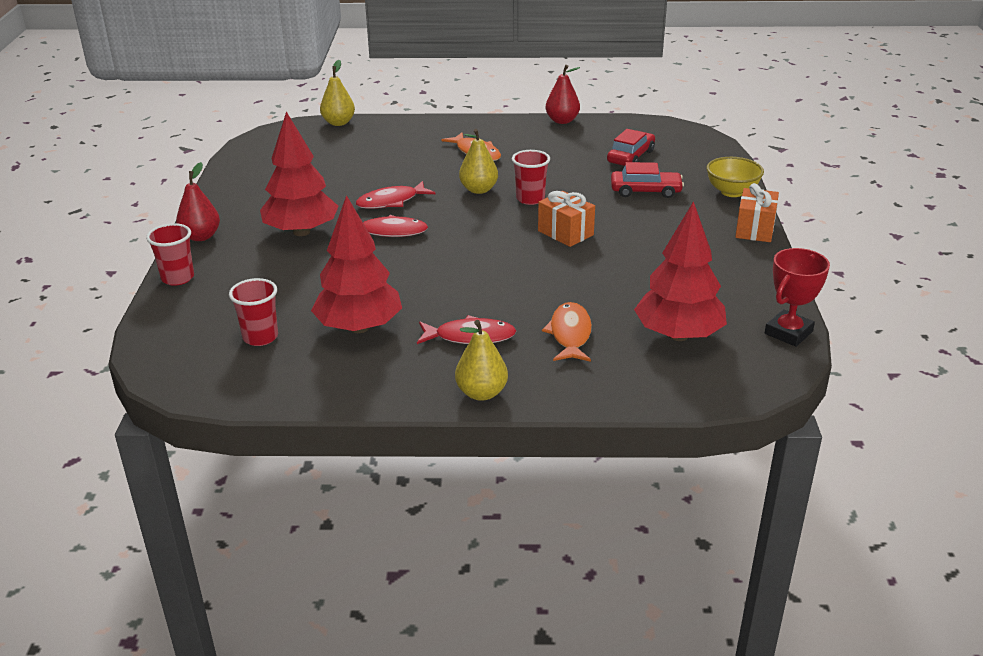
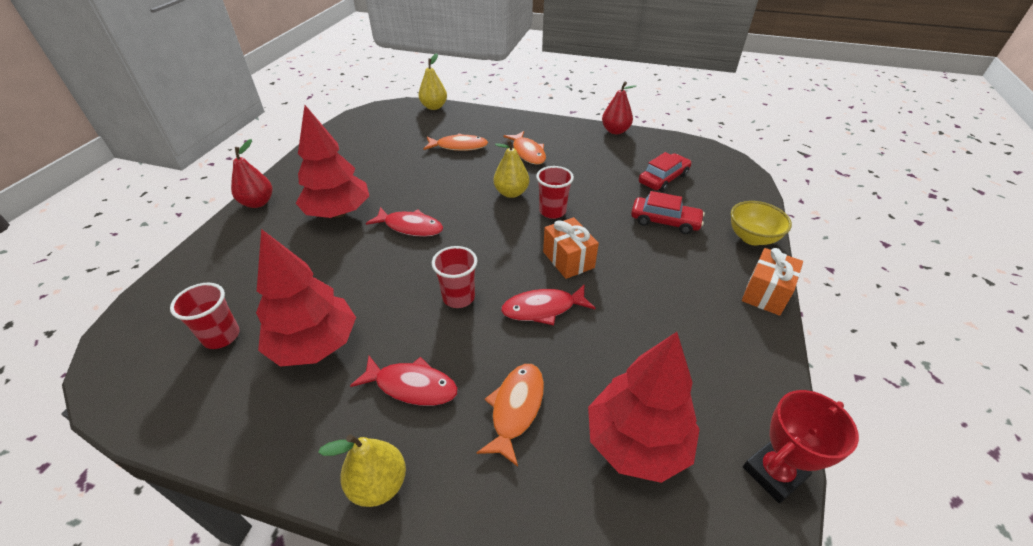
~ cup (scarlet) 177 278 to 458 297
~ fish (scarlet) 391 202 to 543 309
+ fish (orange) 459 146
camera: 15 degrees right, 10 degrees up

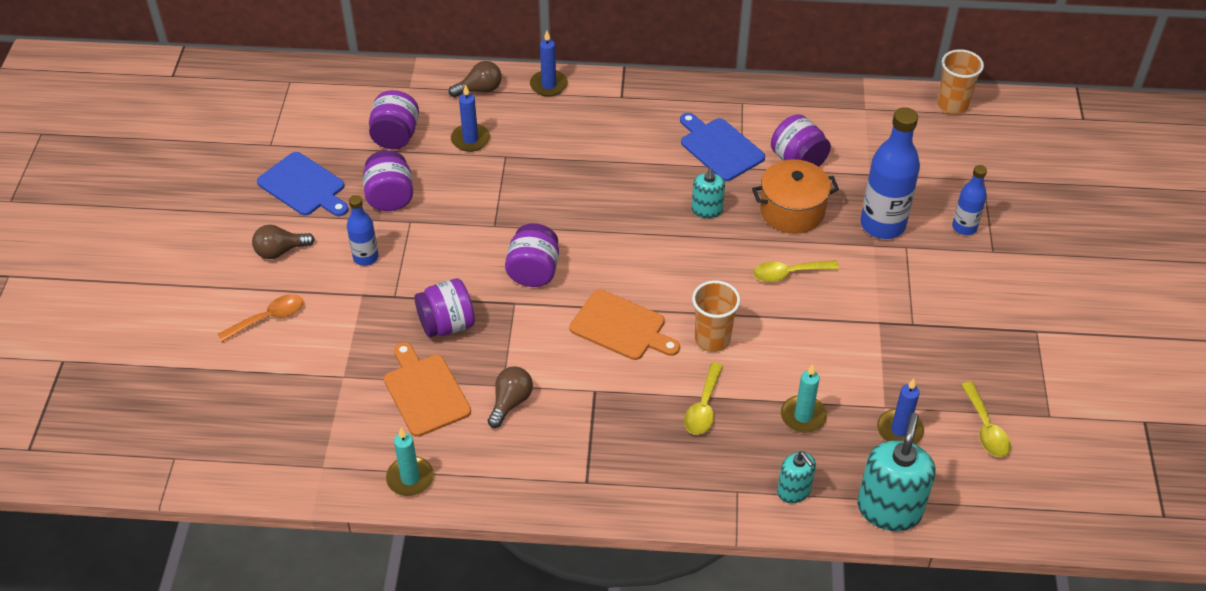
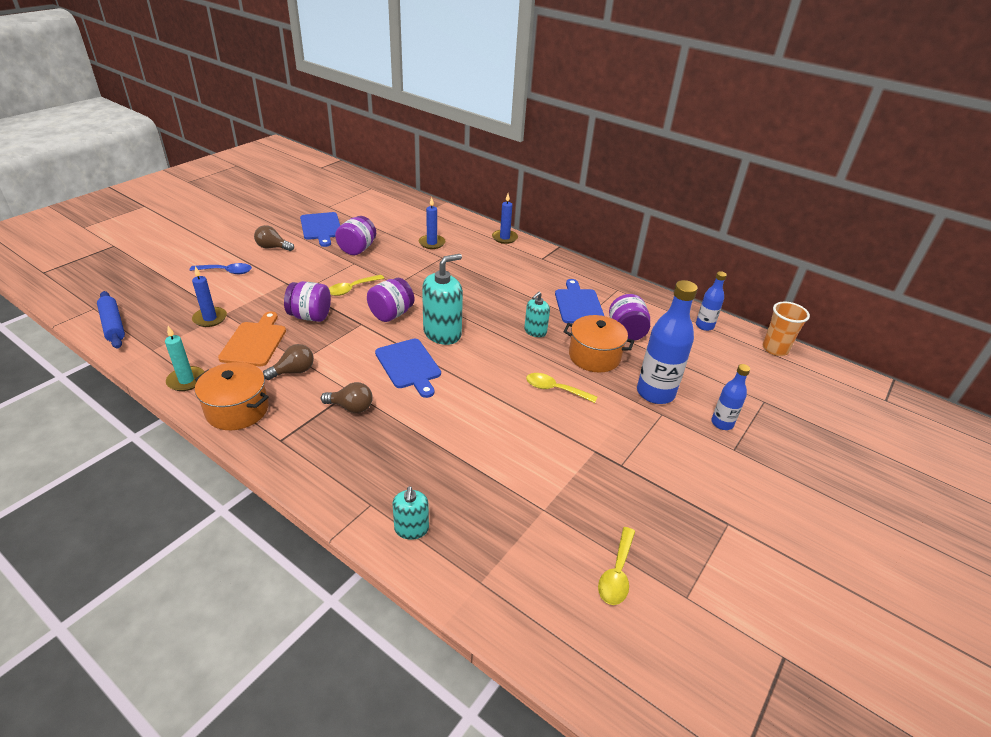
~ spoon (orange) 268 318 to spoon (cobalt) 226 271
~ flask (cobalt) 365 257 to 704 326
- jam jar (violet) 395 136
~ bulb (dark brown) 480 90 to 351 407
~ bread board (orange) 621 327 to bread board (cobalt) 409 366
~ spoon (bright yellow) 703 407 to 352 289
- cup (orange) 712 339
- candle (turquoise) 803 416
~ pump bottle (turquoise) 889 509 to 442 333
~ candle (cobalt) 899 430 to 210 318
+ dough roller (cobalt) 113 325
+ pot (orange) 237 410
camera: 30 degrees right, 10 degrees down

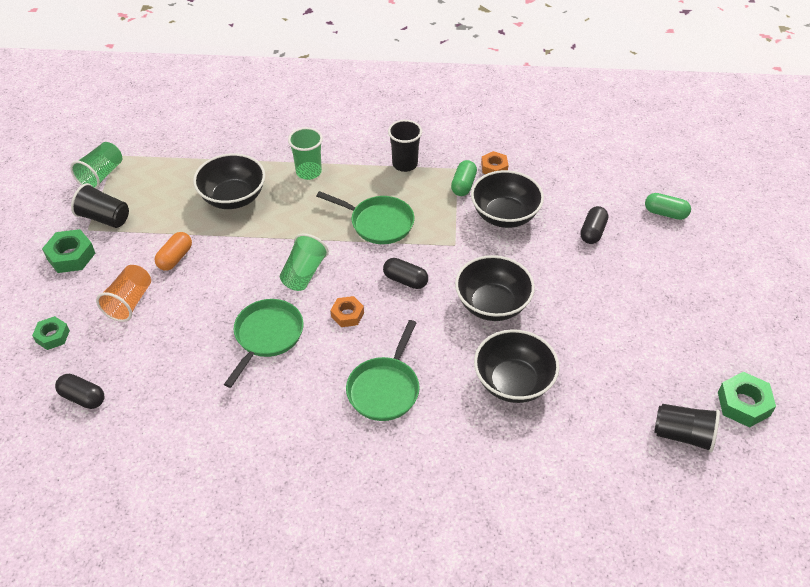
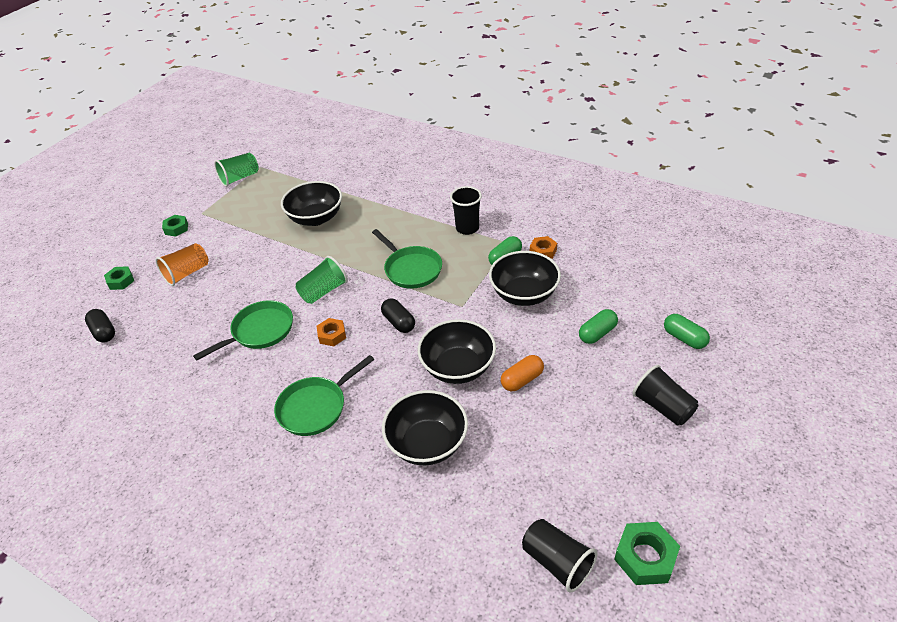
~ hexagon nut (leaf-green) 71 256 = 176 228 x0.66
~ cup (jet-black) 104 218 to 663 407
~ pill (orange) 175 258 to 522 380
- cup (leaf-green) 308 172
~ pill (jet-black) 592 232 to pill (leaf-green) 597 333
camera: 30 degrees right, 5 degrees down

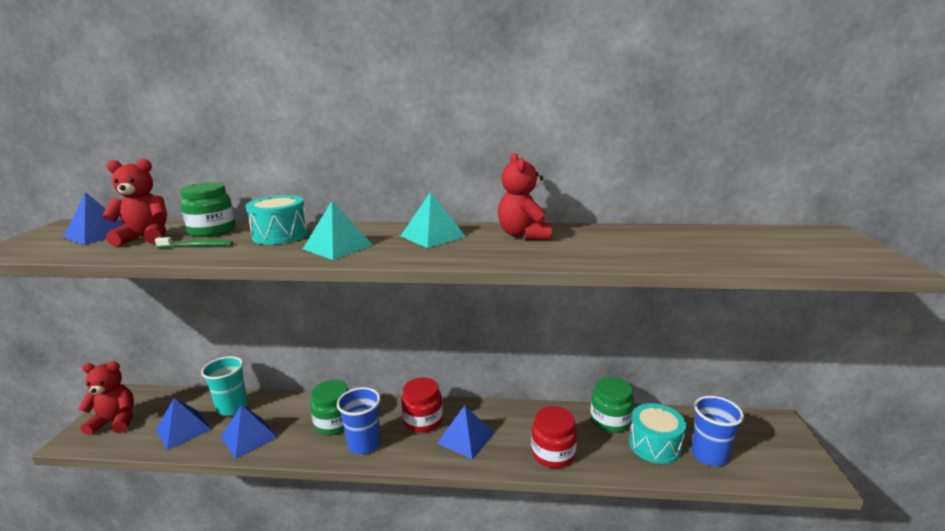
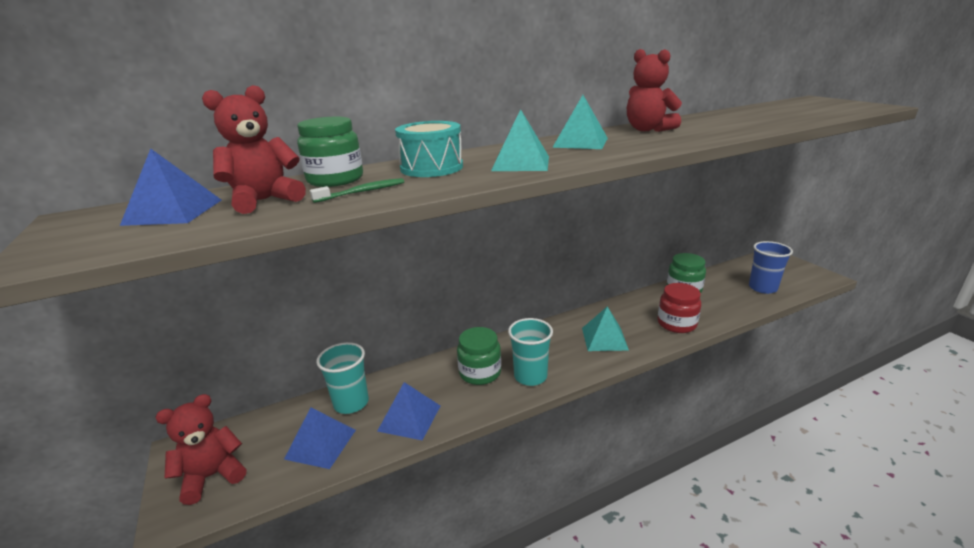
~ cup (cobalt) 364 444 to cup (turquoise) 530 376
- jam jar (scarlet) 423 420
~ pyramid (cobalt) 465 438 to pyramid (turquoise) 604 338
- toy drum (turquoise) 654 445
camera: 30 degrees left, 5 degrees up

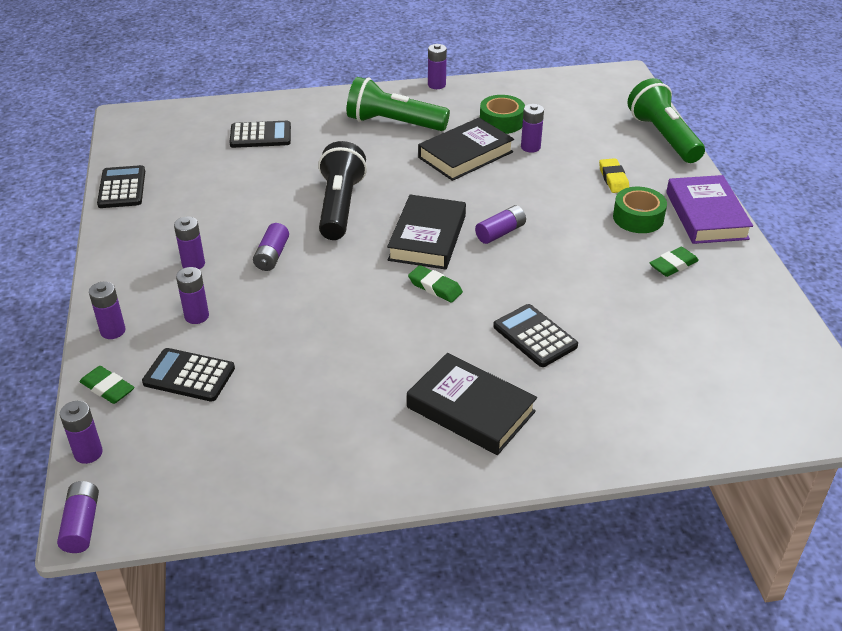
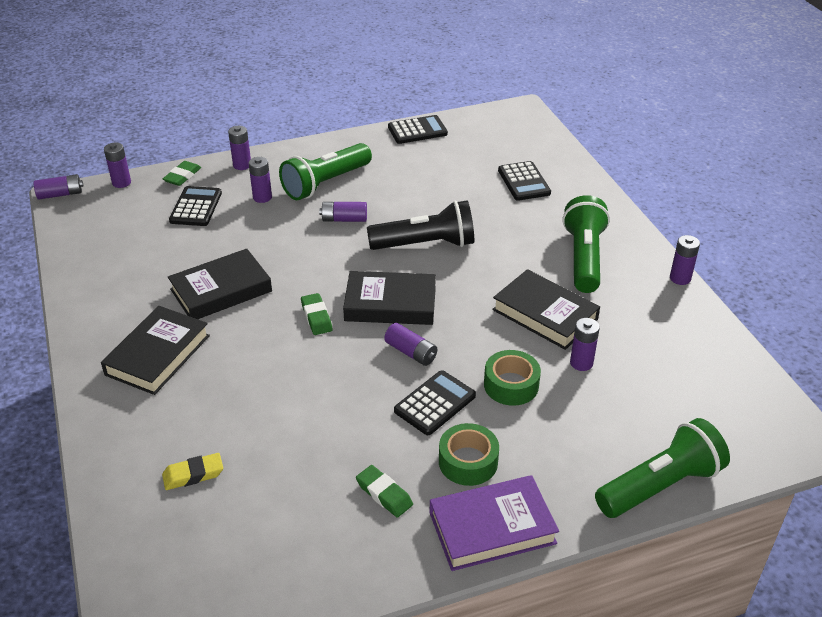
~ battery (violet) 193 264 to torch (leaf-green) 325 183
~ eraser (leaf-green) 435 287 = 316 317 45 degrees counterclockwise
~ tape (leaf-green) 501 122 to 511 385
~ calculator (jet-black) 534 336 to 435 403
~ eraser (bright yellow) 613 179 to 193 474
+ book (jet-black) 221 290
camera: 80 degrees right, 0 degrees up

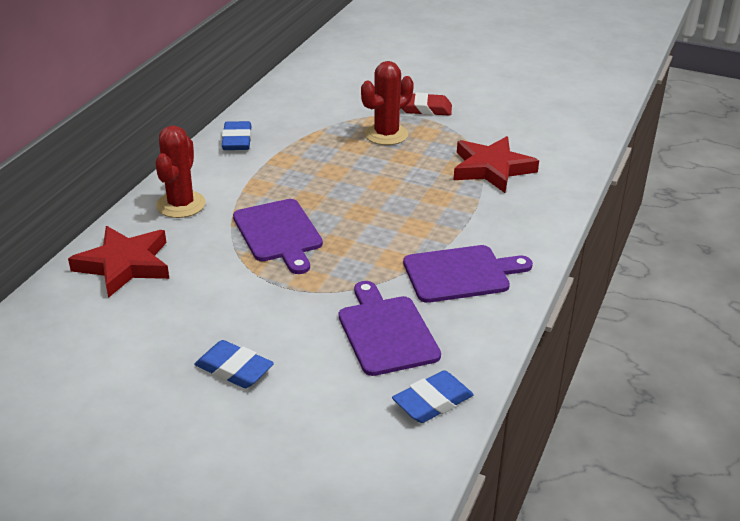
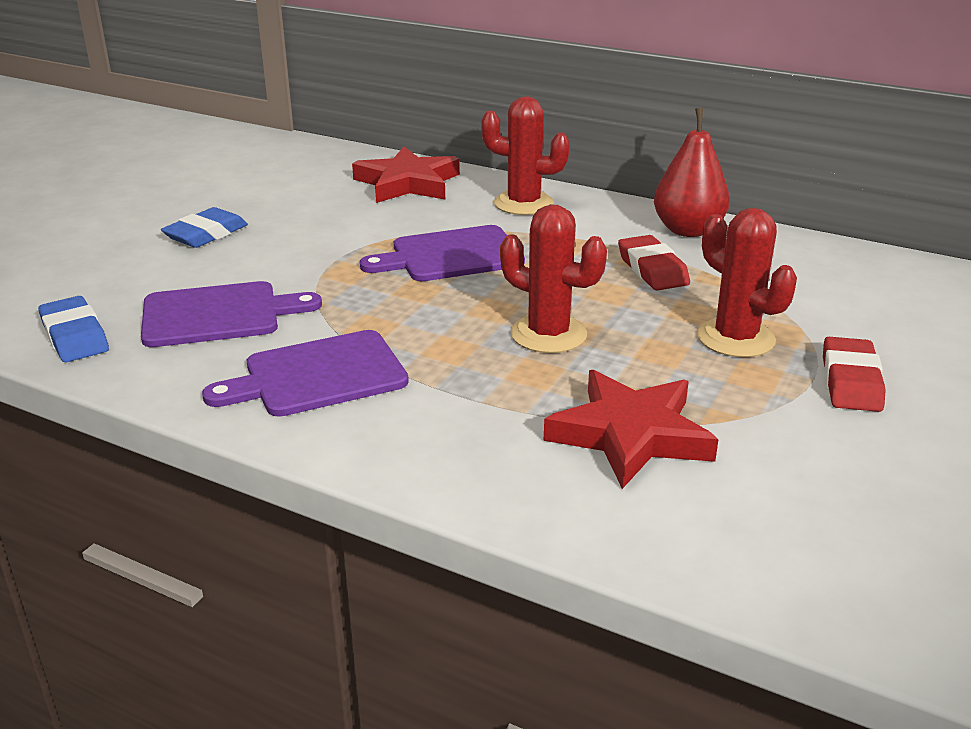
~ eraser (cobalt) 237 140 to pear (scarlet) 688 230
~ bread board (violet) 460 274 = 318 375 75 degrees clockwise
+ cactus (scarlet) 548 334
+ eraser (scarlet) 652 269
camera: 95 degrees right, 5 degrees down

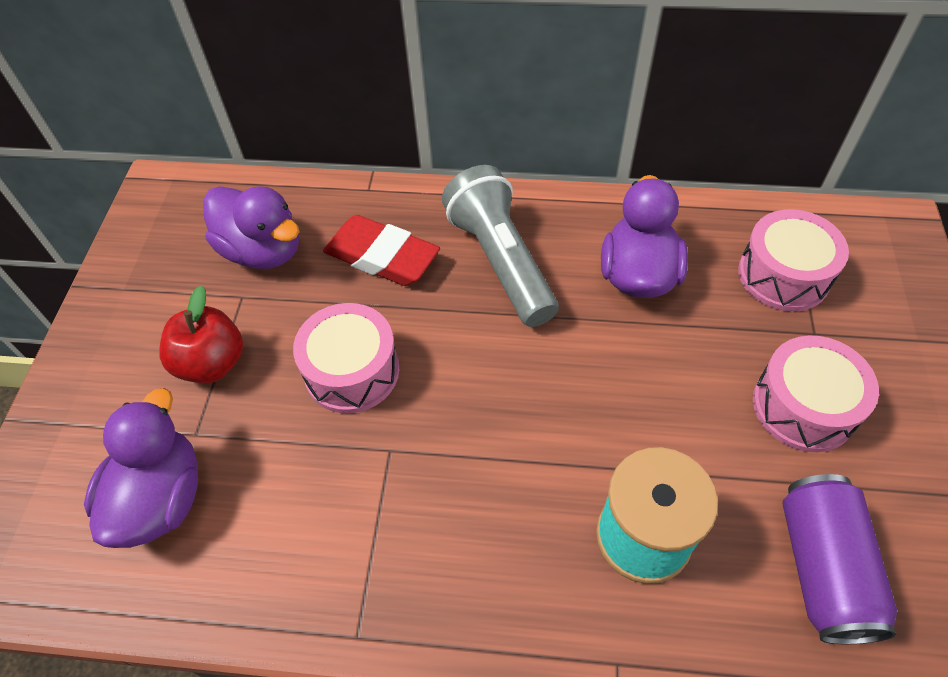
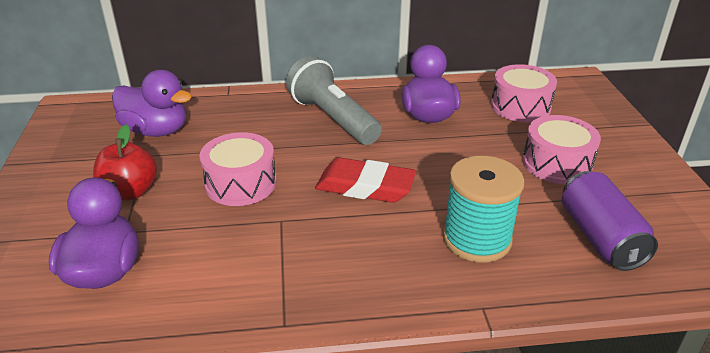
~ eraser (scarlet) 382 256 to 365 187
camera: 15 degrees left, 20 degrees down

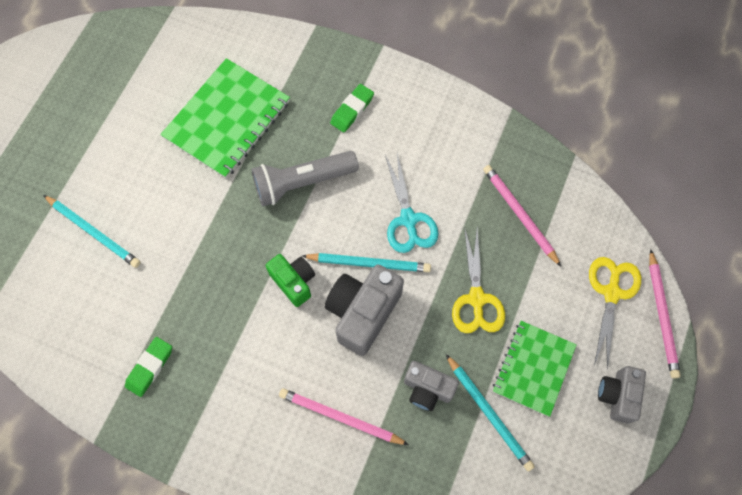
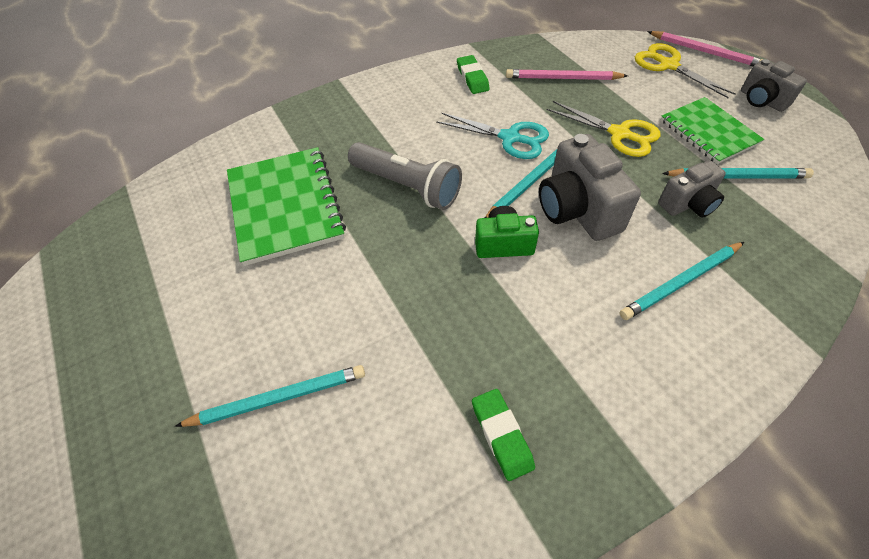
~ torch (ash-grey) 302 182 = 407 186 75 degrees counterclockwise
~ wooden pencil (pink) 340 417 to wooden pencil (turquoise) 681 282
~ eraser (leaf-green) 352 110 to 472 78
camera: 50 degrees left, 15 degrees down

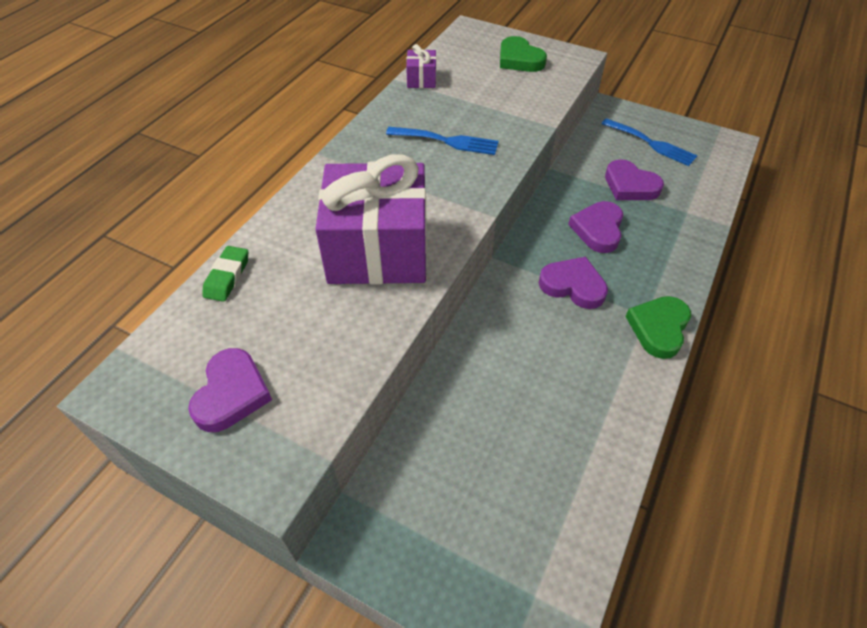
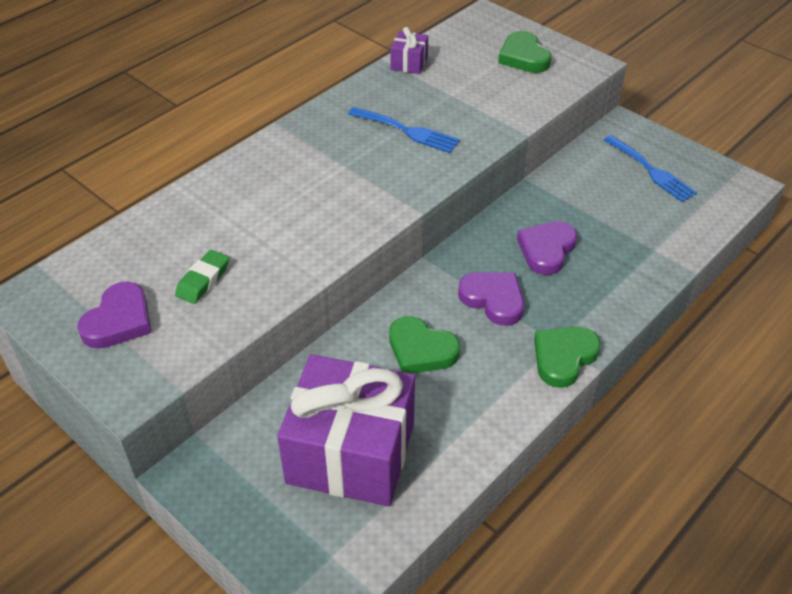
~ eraser (leaf-green) 227 277 to 203 280
~ gift (violet) 378 250 to 351 453
- heart (violet) 630 185
+ heart (leaf-green) 421 350
camera: 15 degrees right, 5 degrees down

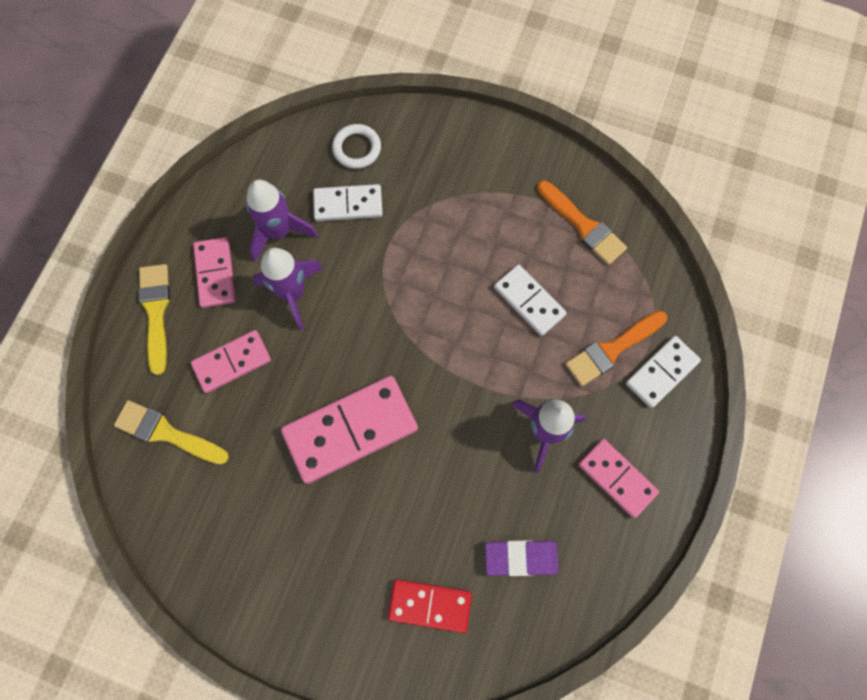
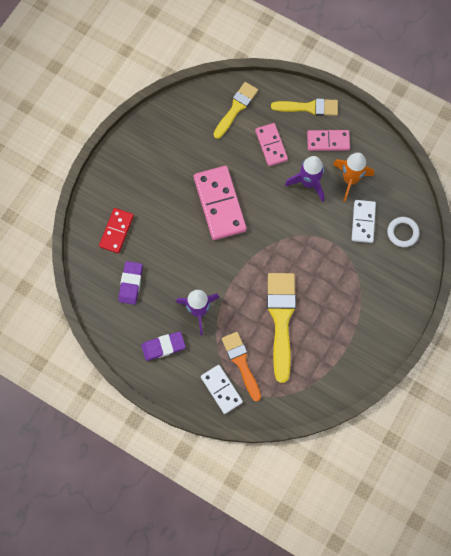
~ rocket (violet) 279 232 to rocket (orange) 350 180
~ domino piece (pure white) 529 301 to paint brush (bright yellow) 281 319
- paint brush (orange) 583 225
~ domino piece (pink) 617 478 to eraser (violet) 163 346
camera: 100 degrees right, 0 degrees up

